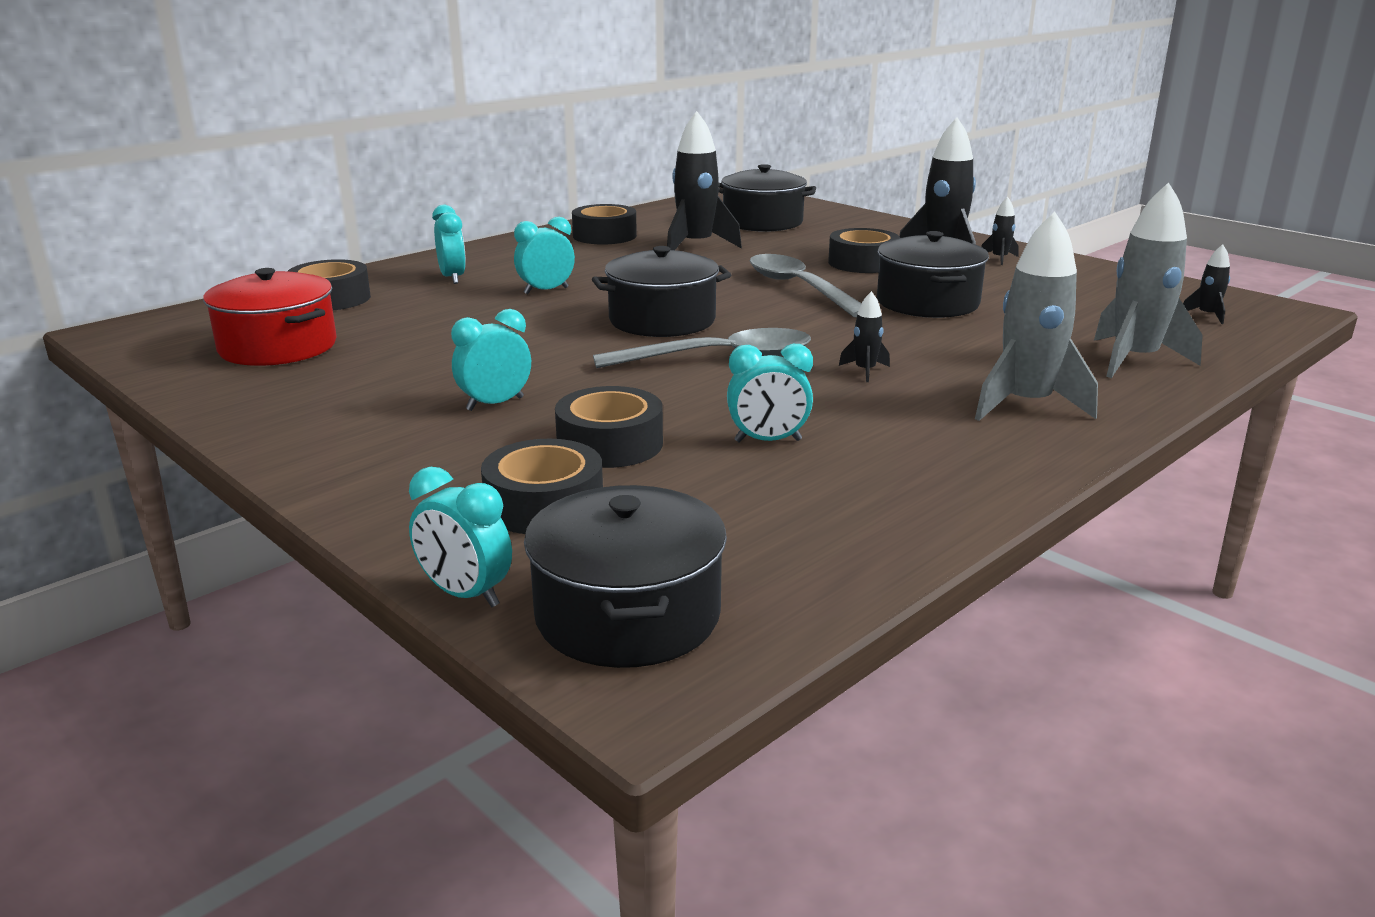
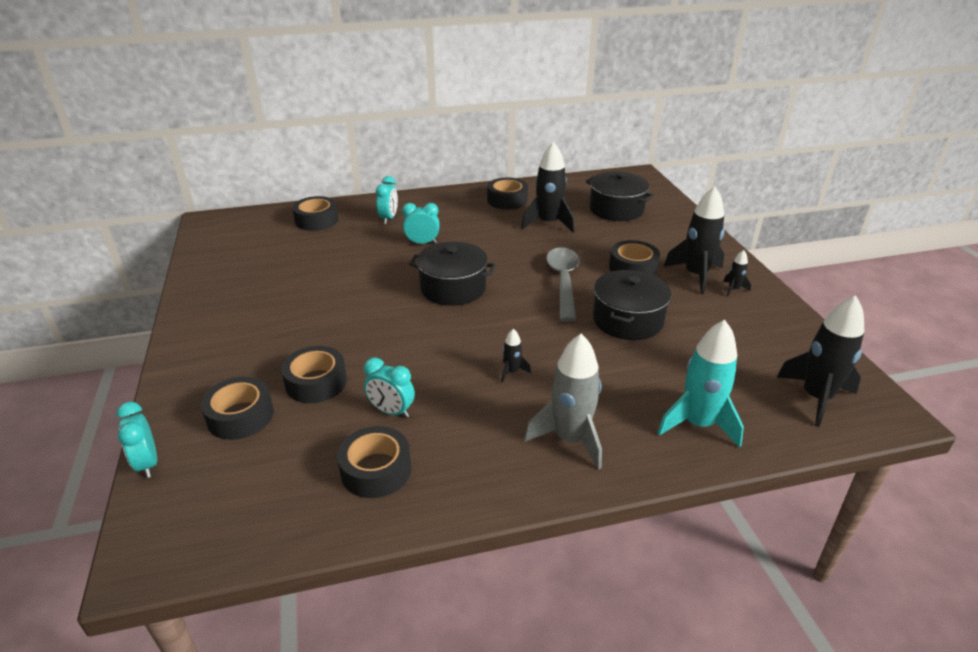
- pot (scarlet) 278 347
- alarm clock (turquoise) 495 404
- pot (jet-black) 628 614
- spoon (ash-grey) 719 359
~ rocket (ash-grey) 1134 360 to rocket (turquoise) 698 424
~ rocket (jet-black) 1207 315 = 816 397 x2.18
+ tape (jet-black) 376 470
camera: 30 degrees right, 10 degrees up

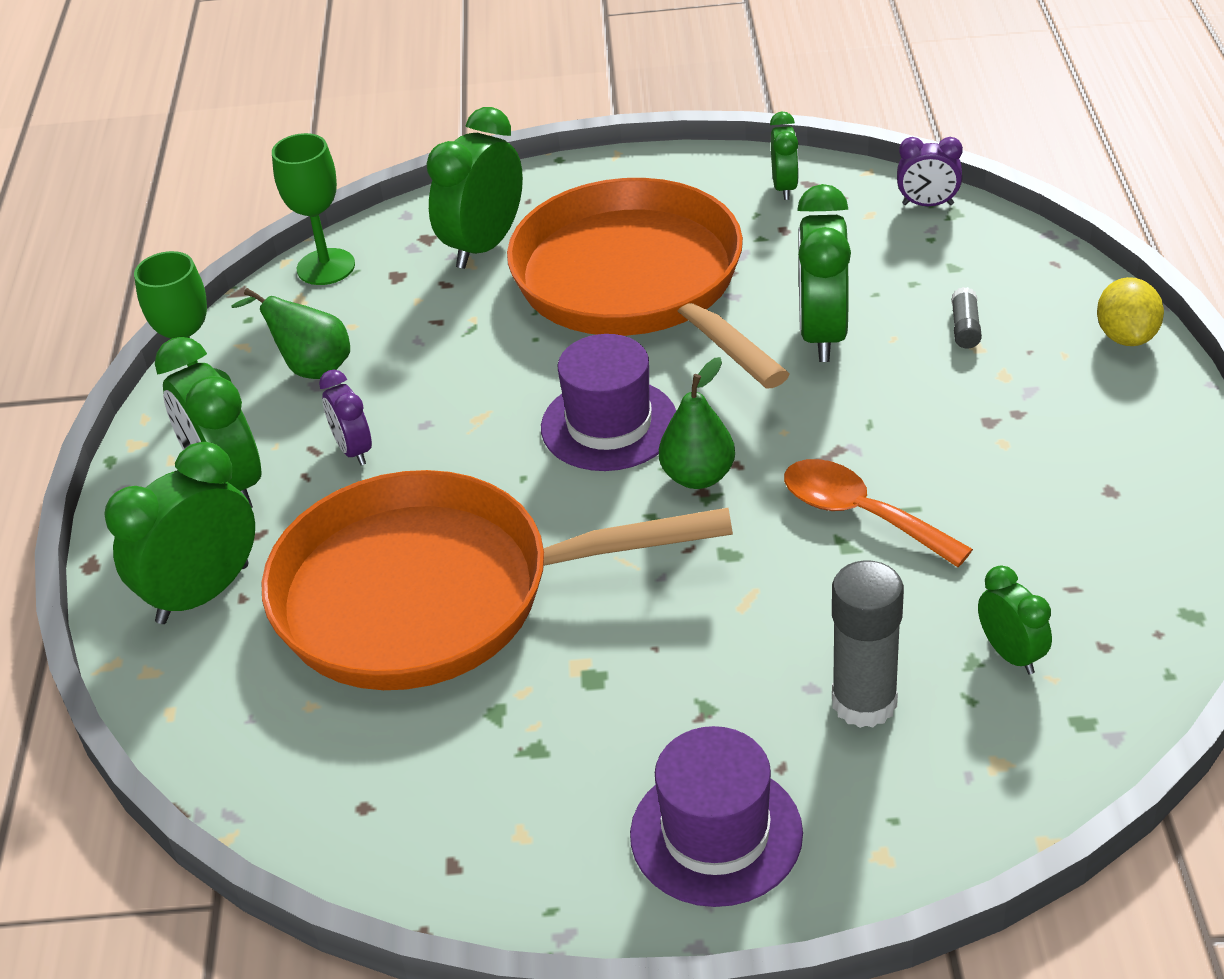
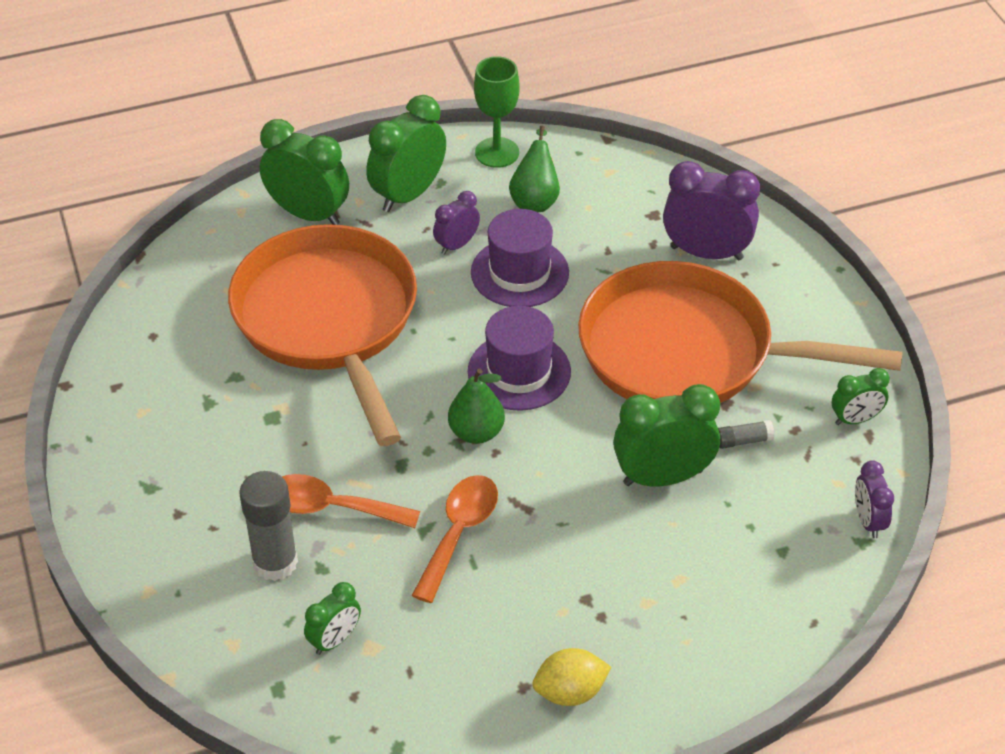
- wine glass (leaf-green) 326 267
~ alarm clock (leaf-green) 484 246 to alarm clock (violet) 706 253
~ frying pan (orange) 636 285 = 688 352 120 degrees counterclockwise
~ tall hat (violet) 716 834 to 519 272
~ stick of glue (ash-grey) 965 328 to 743 440
~ toy lemon (bright yellow) 1126 336 to 570 692
+ spoon (orange) 331 507
camera: 70 degrees right, 5 degrees up

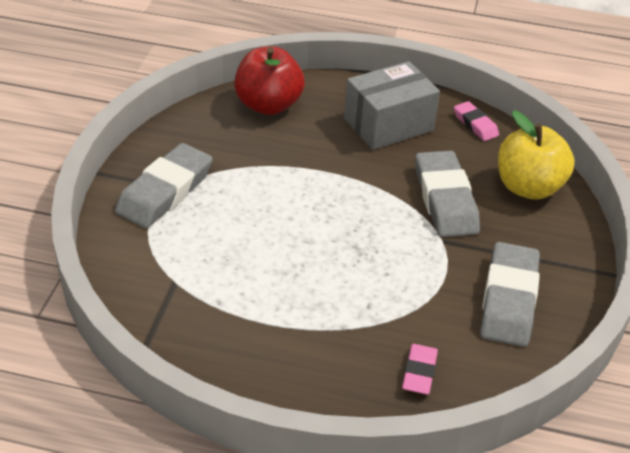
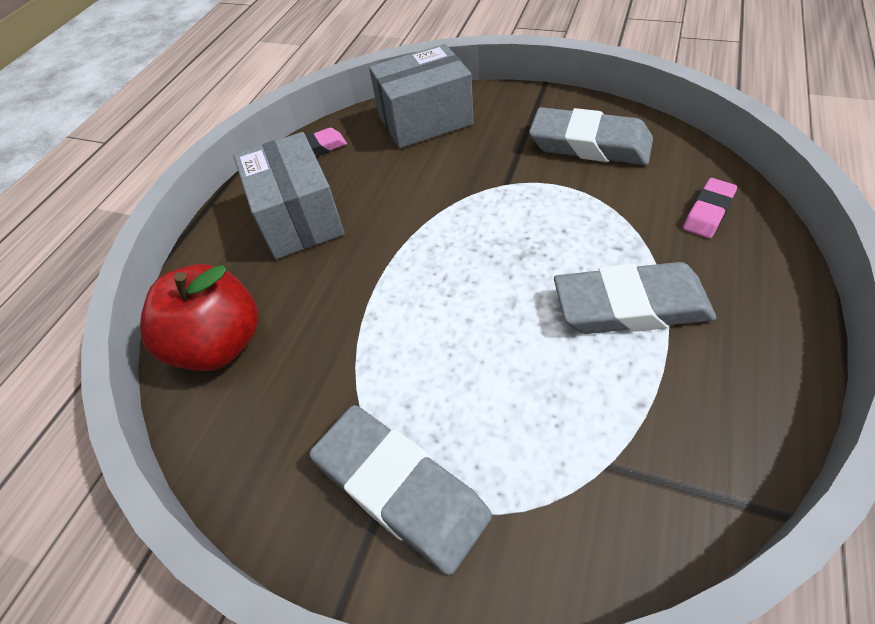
~ eraser (pink) 419 372 = 708 212 75 degrees counterclockwise
~ eraser (ash-grey) 445 199 to 630 306
~ apple fruit (bright yellow) 528 187 to package (ash-grey) 425 120
camera: 75 degrees left, 10 degrees up

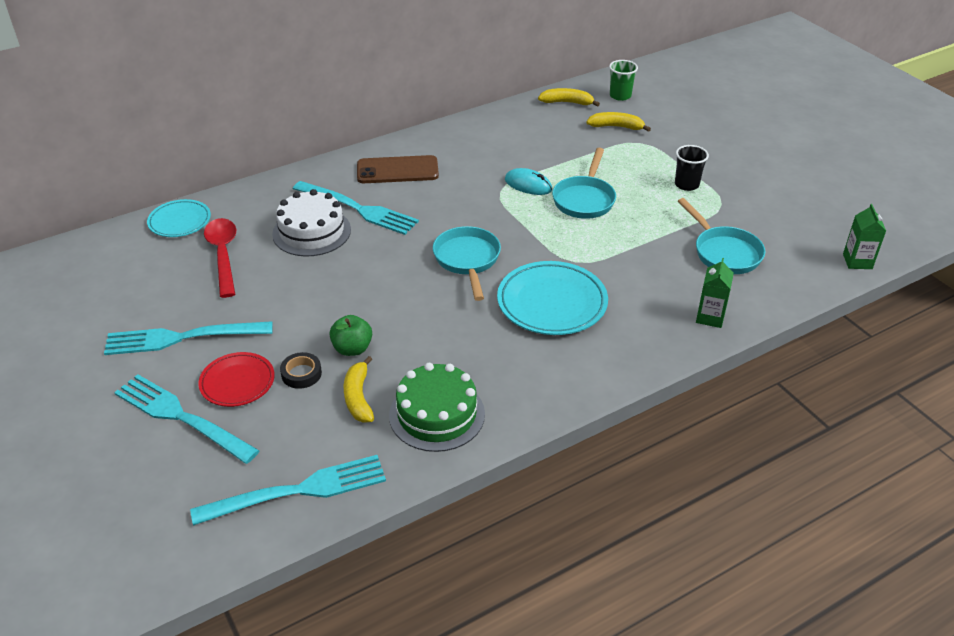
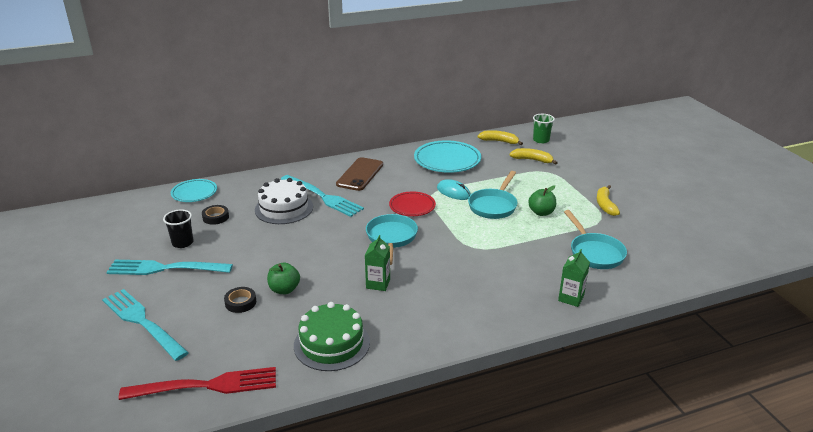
~ table fork (turquoise) 298 491 to table fork (scarlet) 206 386
~ flat dish (scarlet) 237 382 to 412 206
~ spoon (scarlet) 223 255 to tape (jet-black) 215 217
~ banana (bright yellow) 358 397 to 605 205
~ phone (dark brown) 397 170 = 360 174 75 degrees counterclockwise
~ flat dish (turquoise) 552 303 to 447 160
~ cup (jet-black) 686 184 to 182 243
~ juice carton (leaf-green) 857 261 to 378 283
+ apple fruit (leaf-green) 541 212
camera: 10 degrees right, 10 degrees down

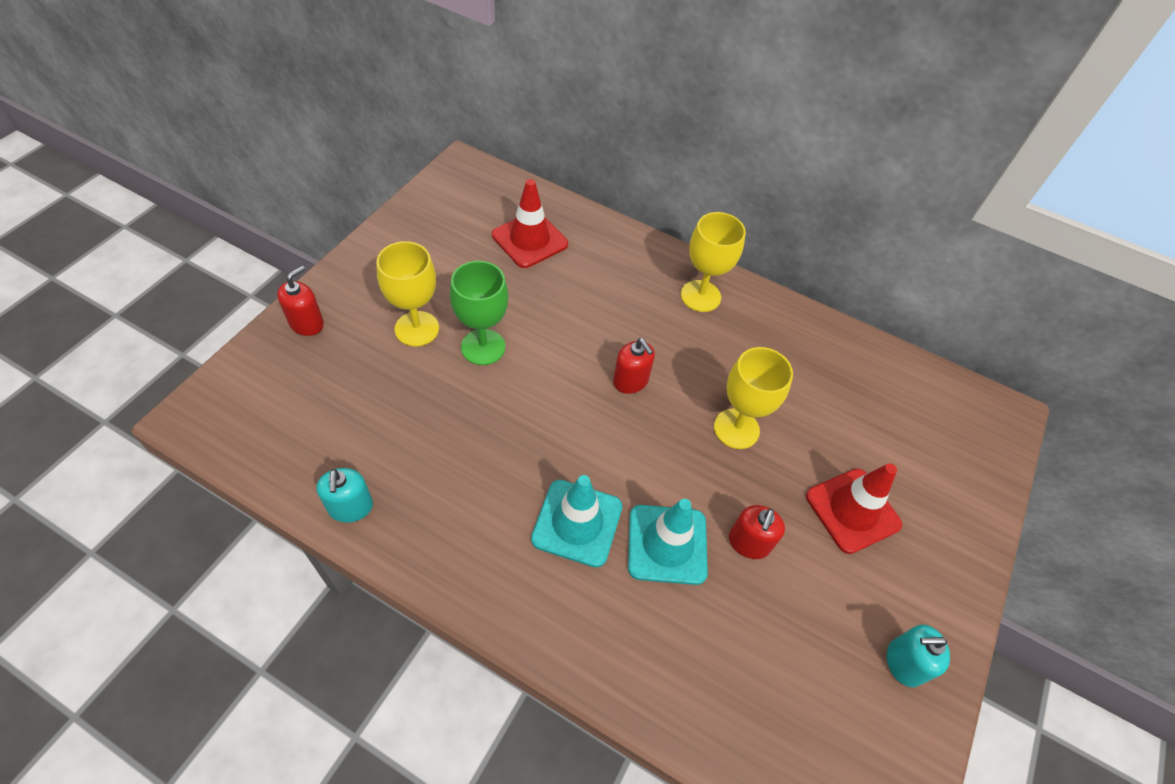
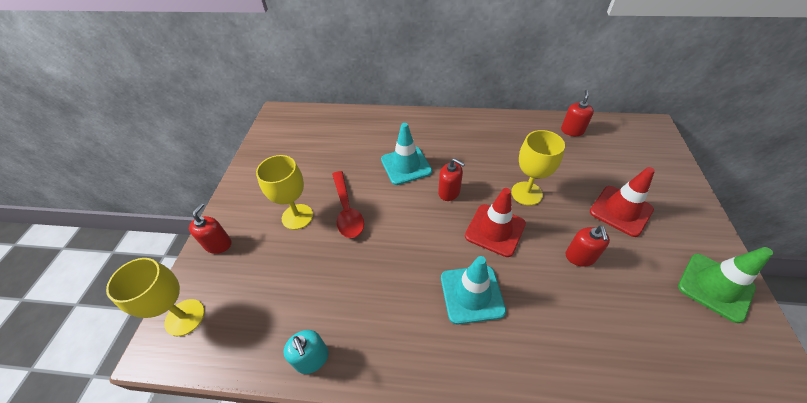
~ wine glass (leaf-green) 483 347 to spoon (scarlet) 347 210
~ traffic cone (scarlet) 529 240 to 495 230
~ traffic cone (turquoise) 667 544 to 406 165
~ wine glass (bright yellow) 700 296 to 185 317
~ pump bottle (turquoise) 904 663 to traffic cone (leaf-green) 715 287
+ pump bottle (scarlet) 572 130
camera: 15 degrees left, 5 degrees down

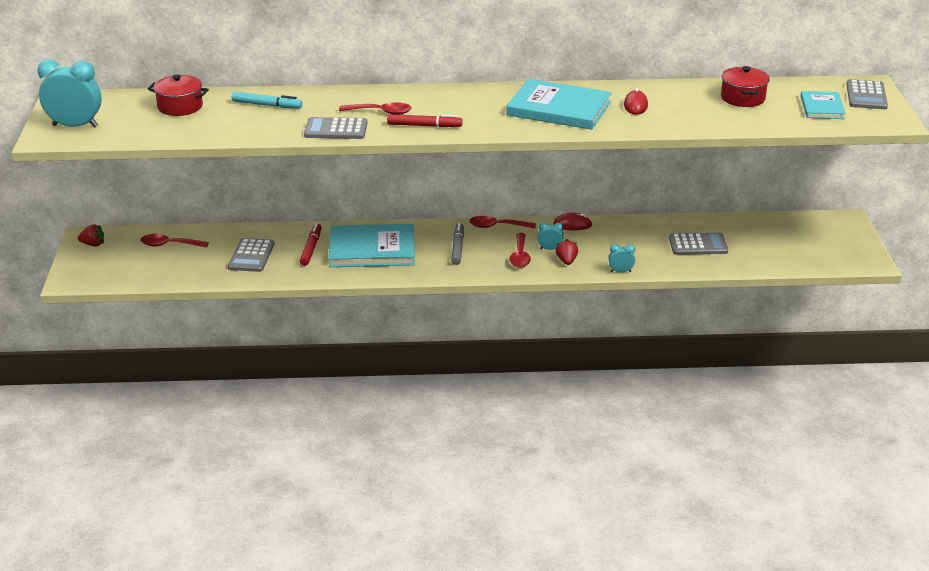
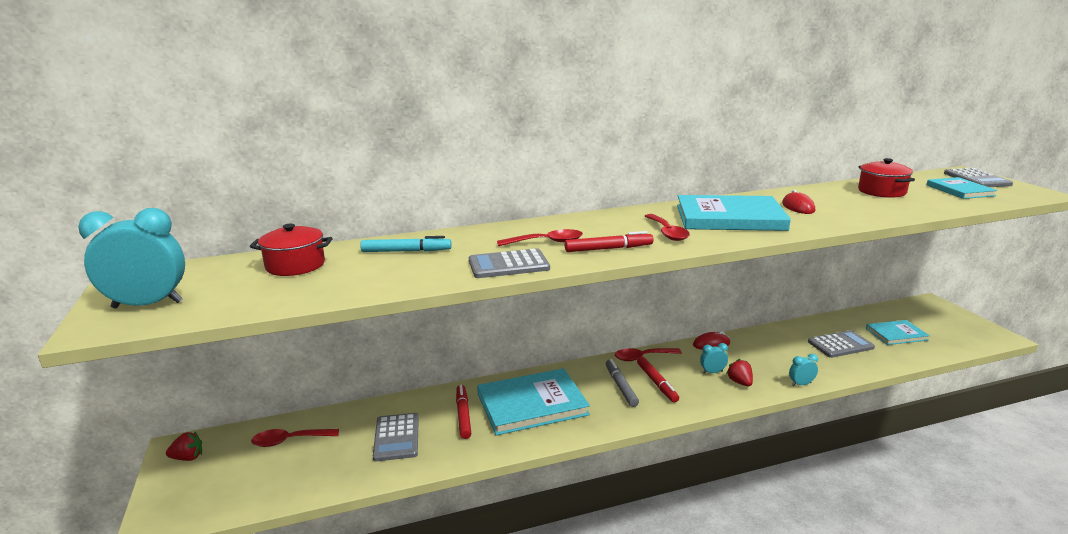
~ spoon (scarlet) 520 256 to 667 232
+ marker pen (scarlet) 657 383
+ book (turquoise) 896 334
camera: 15 degrees left, 10 degrees down

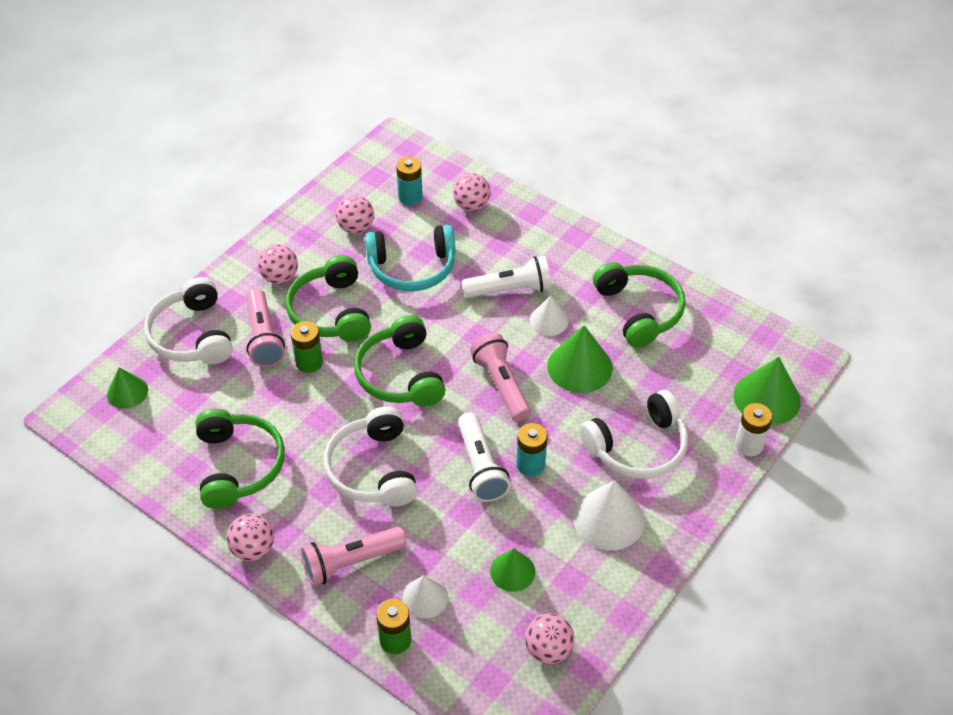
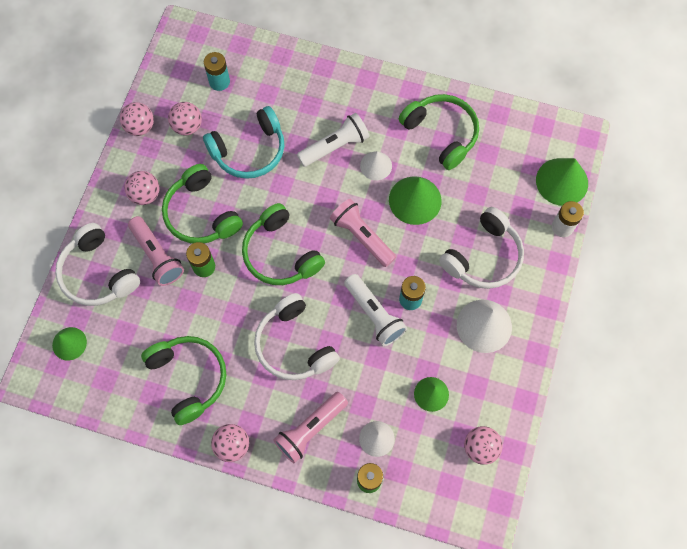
~ sphere (pink) 471 205 to 140 127
camera: 20 degrees left, 20 degrees up

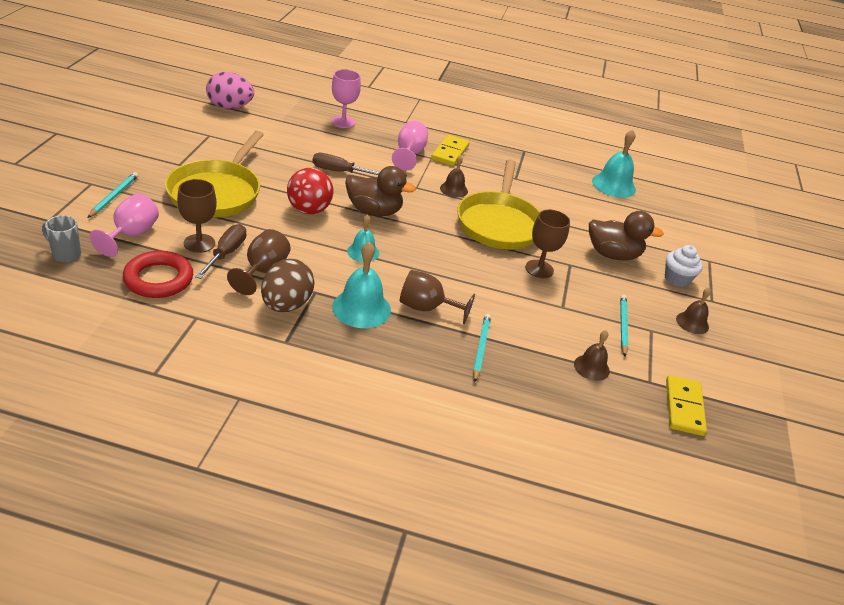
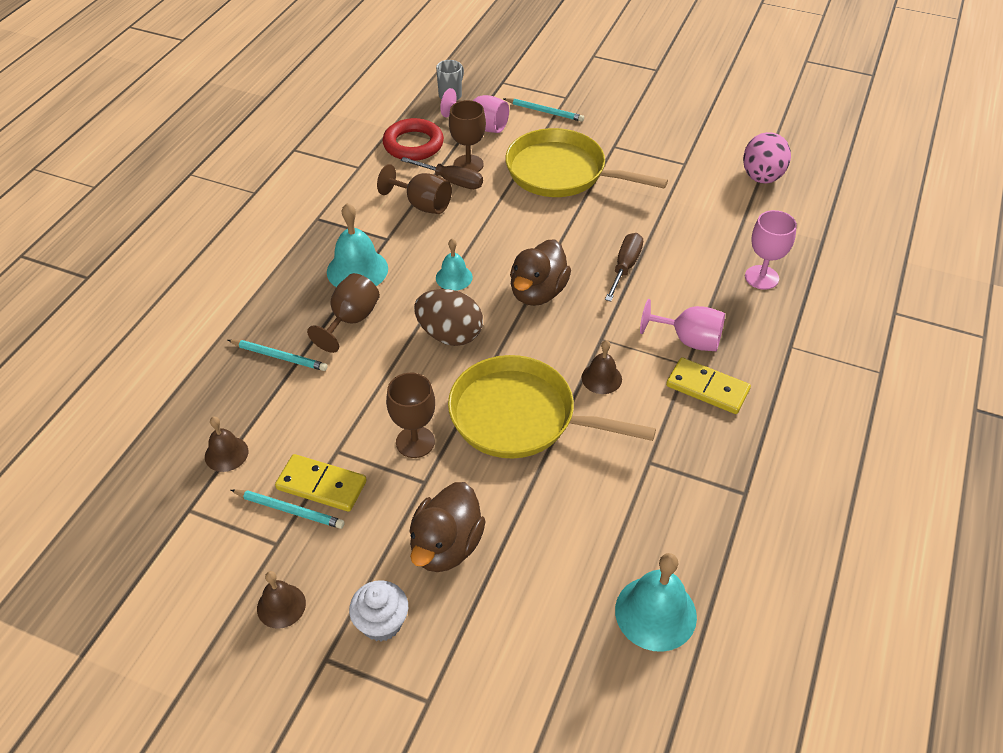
~ toy egg (dark brown) 286 305 to 449 335
- sphere (scarlet) 309 210
~ domino piece (bright yellow) 684 407 to 321 485
camera: 105 degrees right, 10 degrees up

